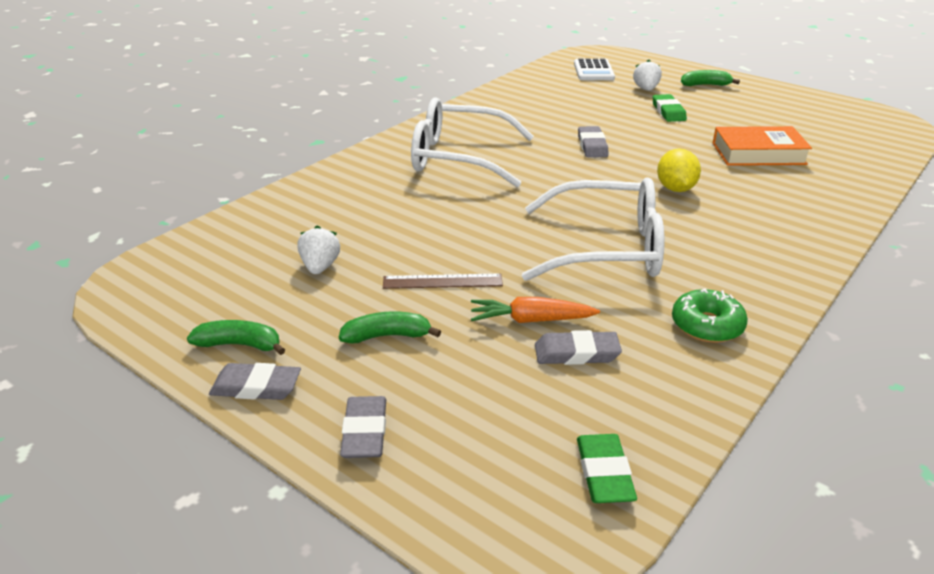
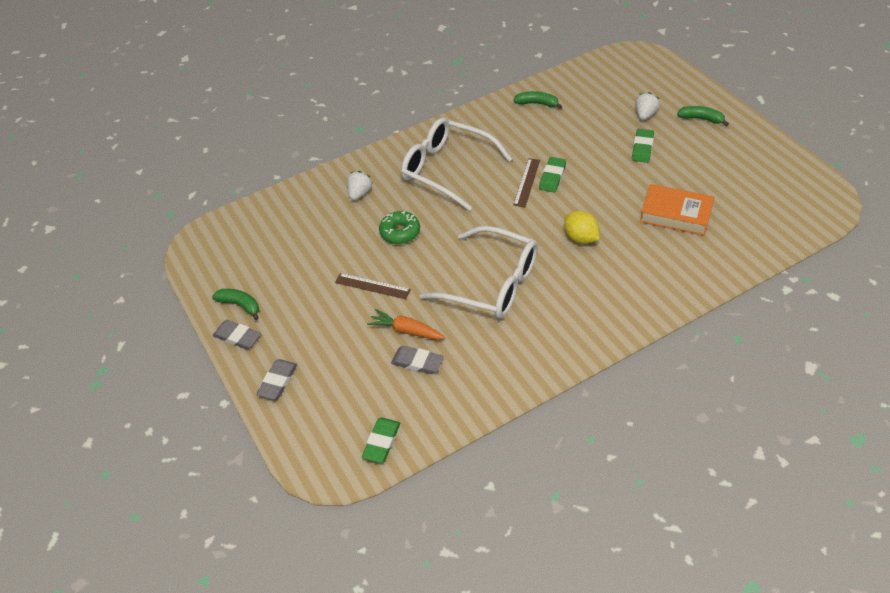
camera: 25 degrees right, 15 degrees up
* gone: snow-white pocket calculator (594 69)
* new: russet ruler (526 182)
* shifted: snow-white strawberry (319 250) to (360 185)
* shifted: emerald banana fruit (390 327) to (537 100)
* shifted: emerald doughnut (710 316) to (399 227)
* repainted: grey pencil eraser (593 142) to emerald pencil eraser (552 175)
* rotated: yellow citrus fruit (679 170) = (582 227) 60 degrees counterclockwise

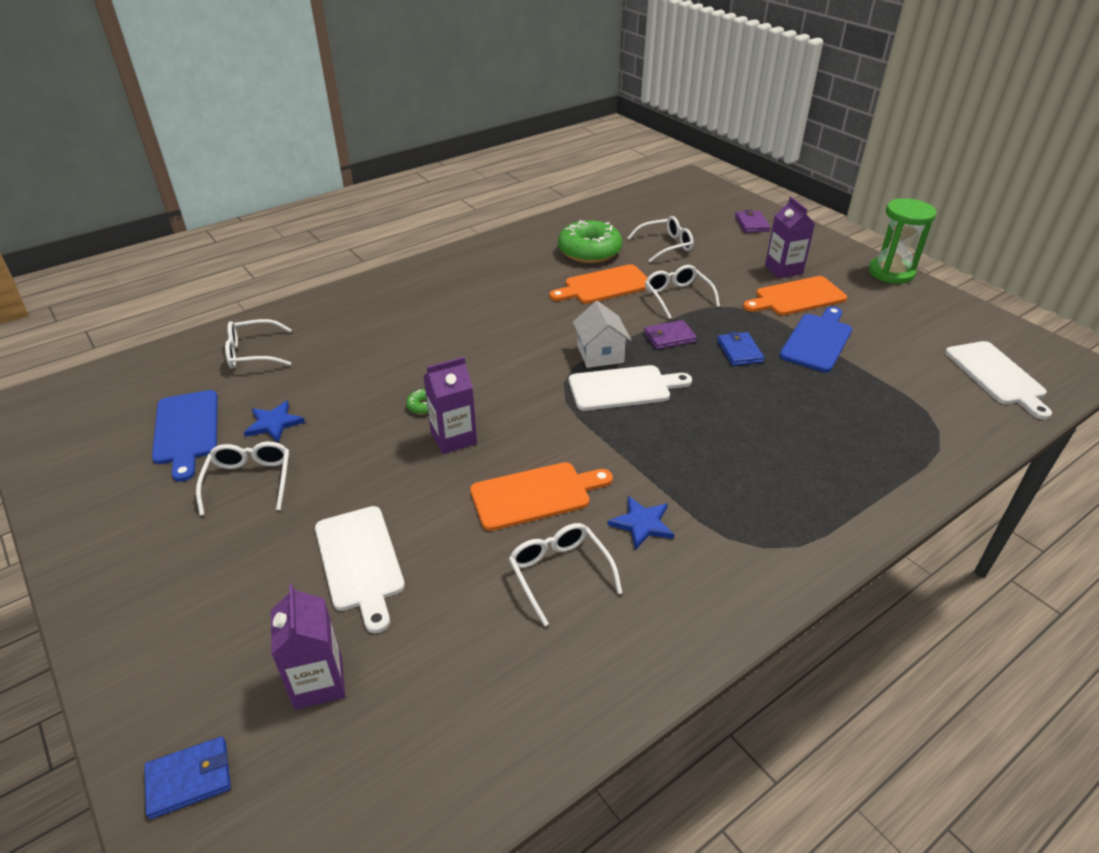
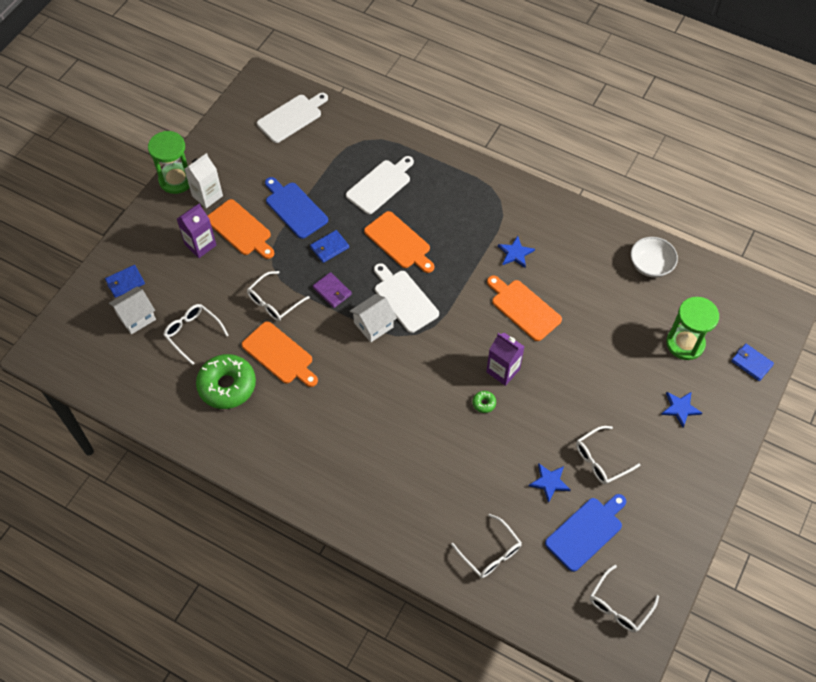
camera: 115 degrees left, 20 degrees up
* new: snow-white cottage (132 310)
* new: snow-white carton (203 180)
* new: bright orange cutting board (399 242)
* new: snow-white serving bowl (654 257)
* new: royal blue star (681 410)
* shifted: snow-white cutting board (360 569) to (380 185)
* shifted: snow-white glasses (565 575) to (624 599)
* swapped: purple carton (308 647) to emerald hourglass (692 328)
* repainted: purple billfold (753 221) to royal blue billfold (125 281)
* rotated: royal blue cutting board (816 339) = (296 208) 45 degrees clockwise

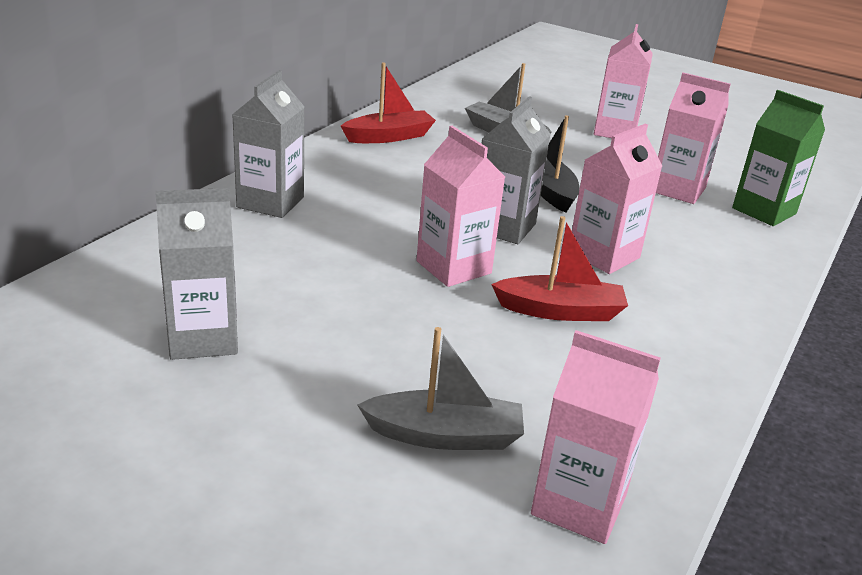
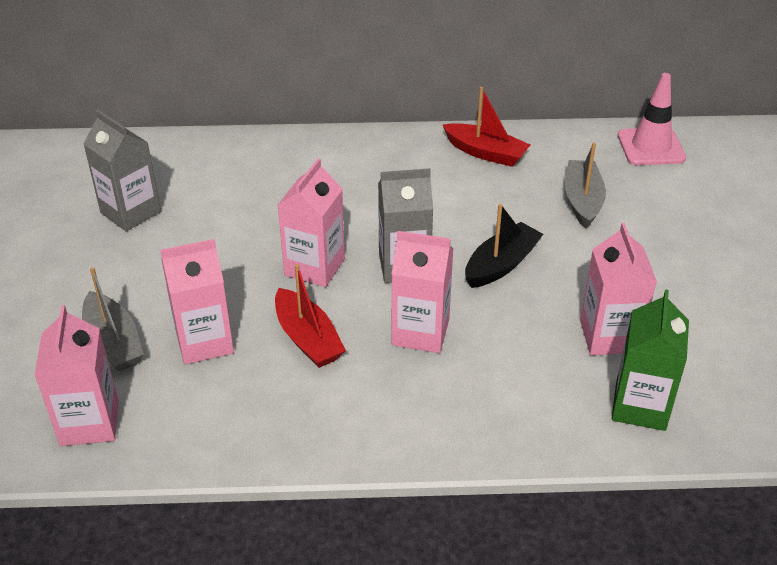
camera: 60 degrees right, 10 degrees up
* gone: grey carton (268 144)
* new: rosy safety cone (652 119)
* shifted: rosy carton (623 81) to (197 302)

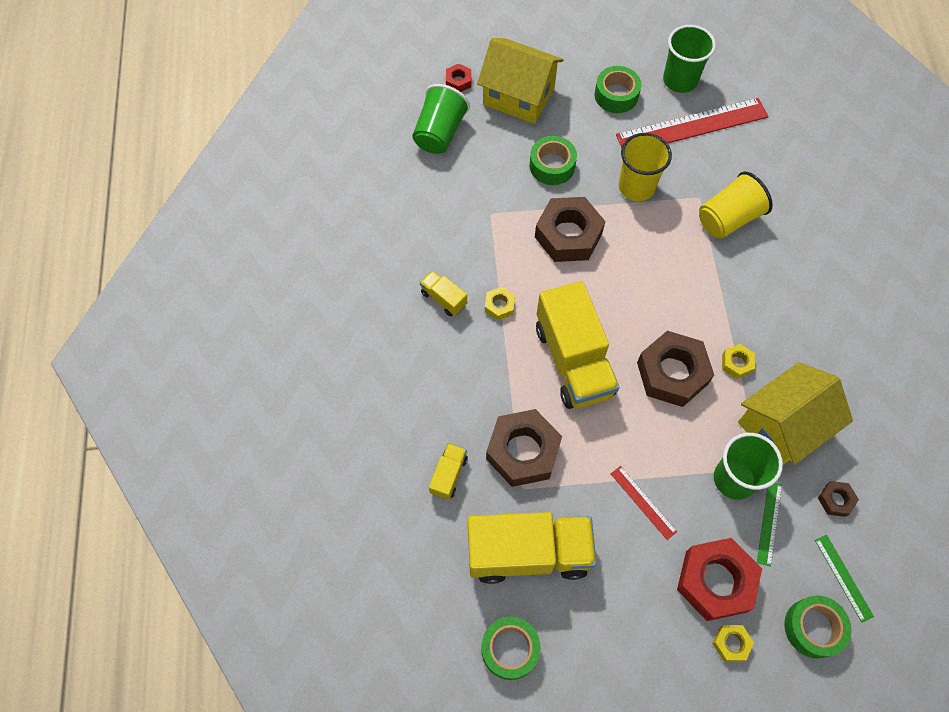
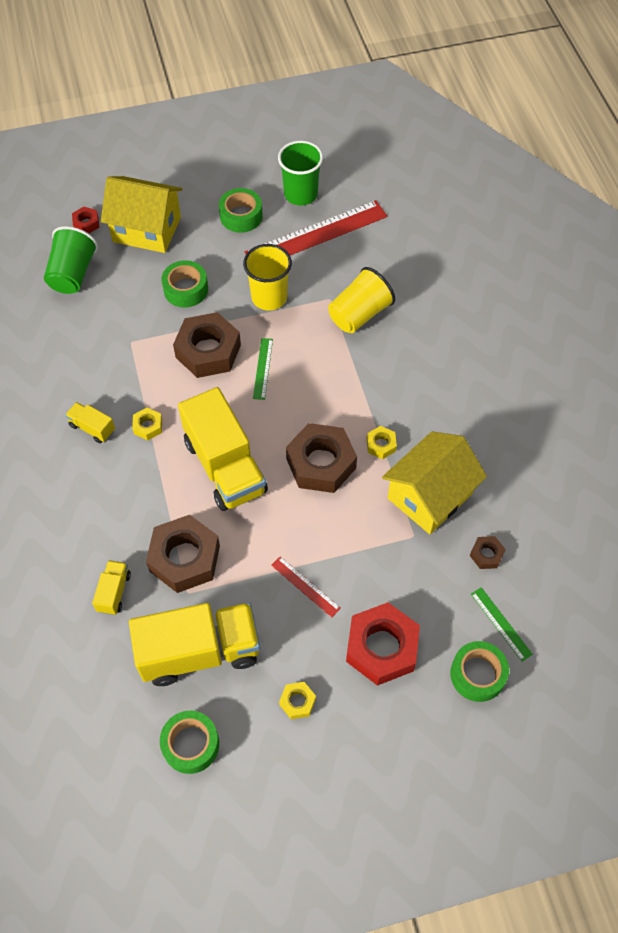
camera: 10 degrees left, 5 degrees down
* gone: emerald beaker (748 466)
* shifted: yellow hex nut (733 643) to (297 700)
* shifted: emerald ruler (769 525) to (263 369)

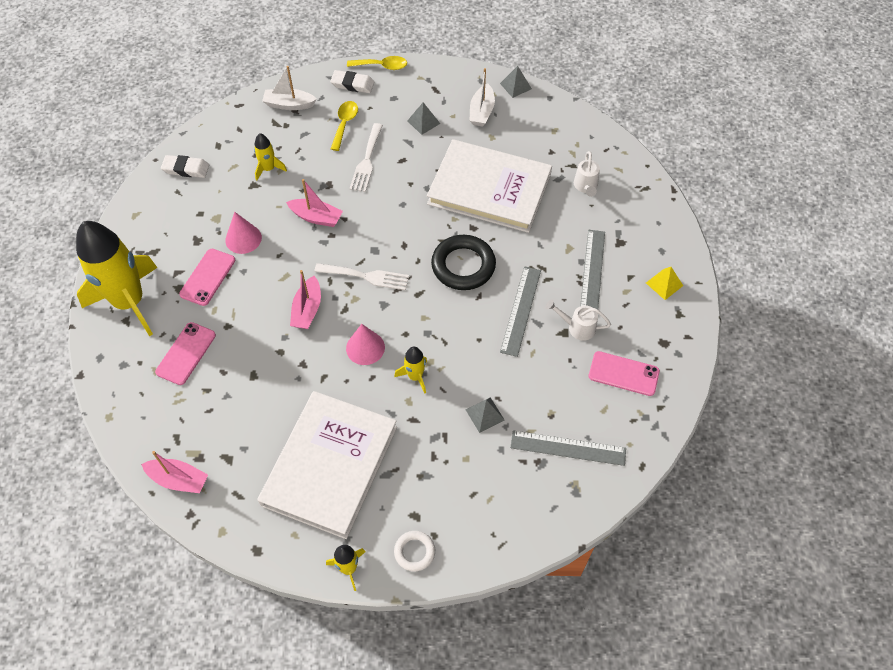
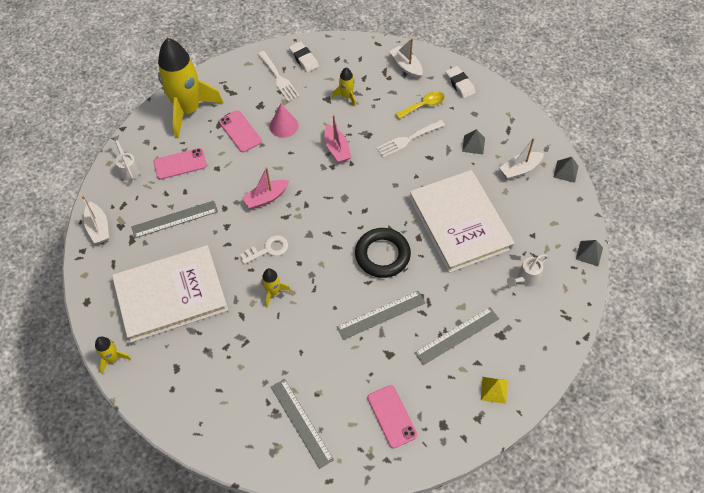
camera: 50 degrees right, 0 degrees up
* gone: yellow tablespoon (377 63)
* gone: snow-white torus (414 551)
* new: grey ruler (174 219)
* shifted: snow-white fork (361 276) to (279 76)
* shifted: grey pyramid (485 415) to (589 253)
* shifted: snow-white watering can (578 320) to (125 158)
* swapped: rosy cone (365 344) to snow-white door key (264 249)
* repainted: rosy boat (174 472) to snow-white boat (95 220)
* rotated: rosy phone (207 277) = (240 131) 75 degrees clockwise

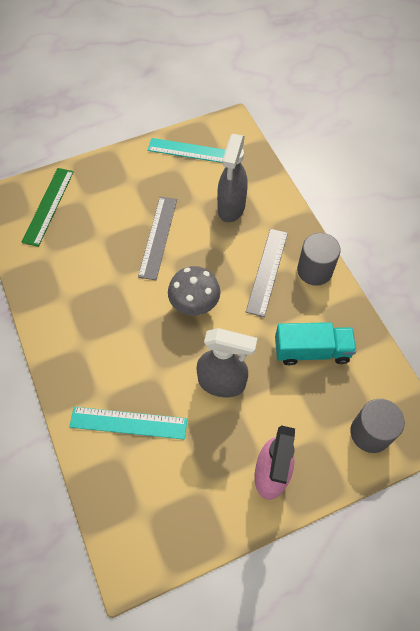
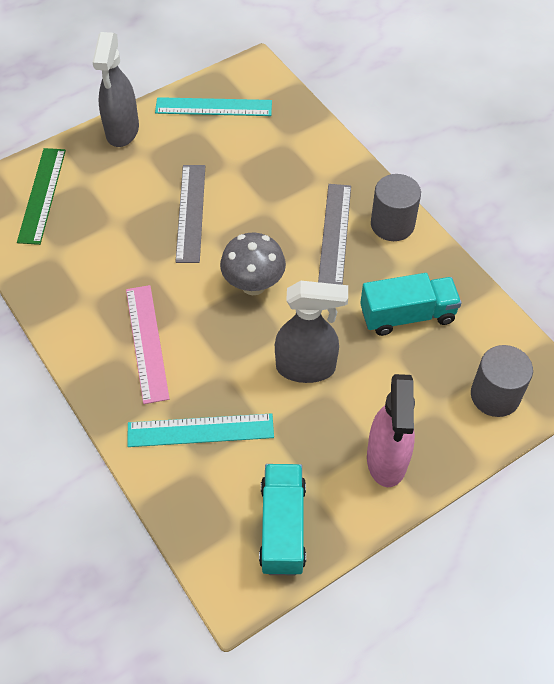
camera: 10 degrees left, 5 degrees down
* new: rosy ruler (148 344)
* new: teal toy truck (282 519)
* shifted: grey spray cleaner (232 178) to (115 89)

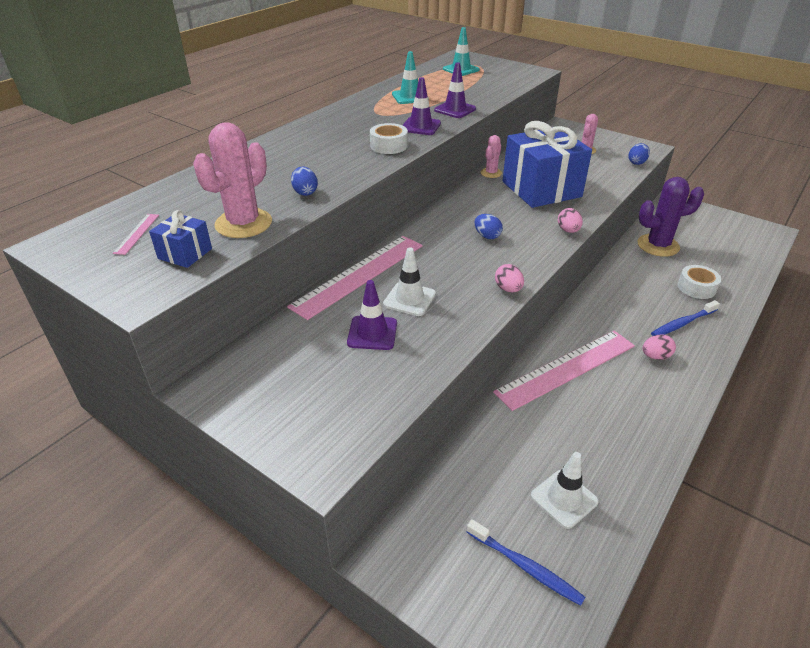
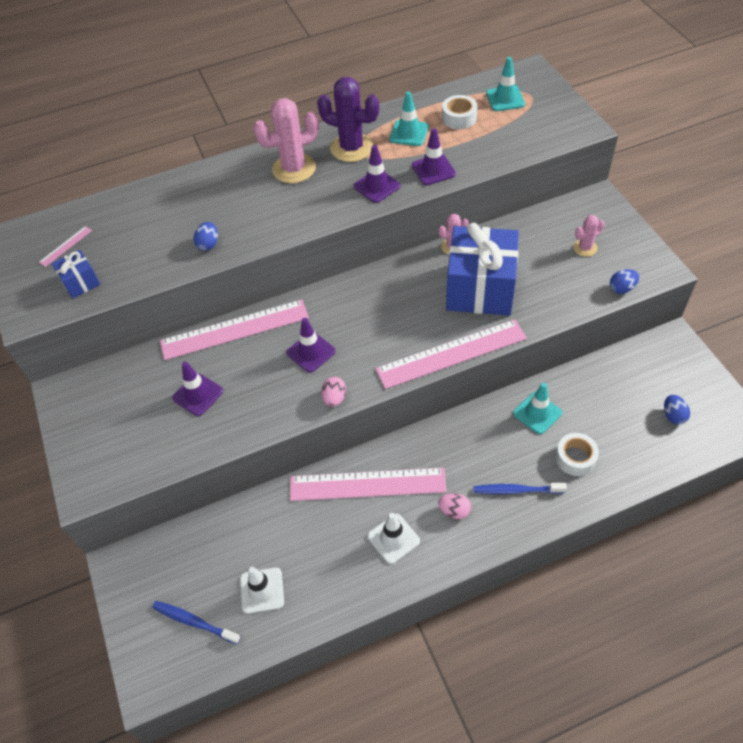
camera: 35 degrees right, 15 degrees up
* new: purple safety cone (311 345)
* new: teal safety cone (537 408)
* shifted: rosy saguaro cactus (232 180) to (286 140)
* shifted: snow-white sticky tape (389 138) to (459 112)
* shifted: snow-white safety cone (409 281) to (394 538)
* shifted: royal blue egg (489 226) to (677 409)
* shifted: purple saguaro cactus (670 217) to (348 119)
* swapped: rosy egg (570 220) to rosy ruler (451 354)
* rotated: royal blue tooth brush (526 562) = (196 622) 135 degrees clockwise

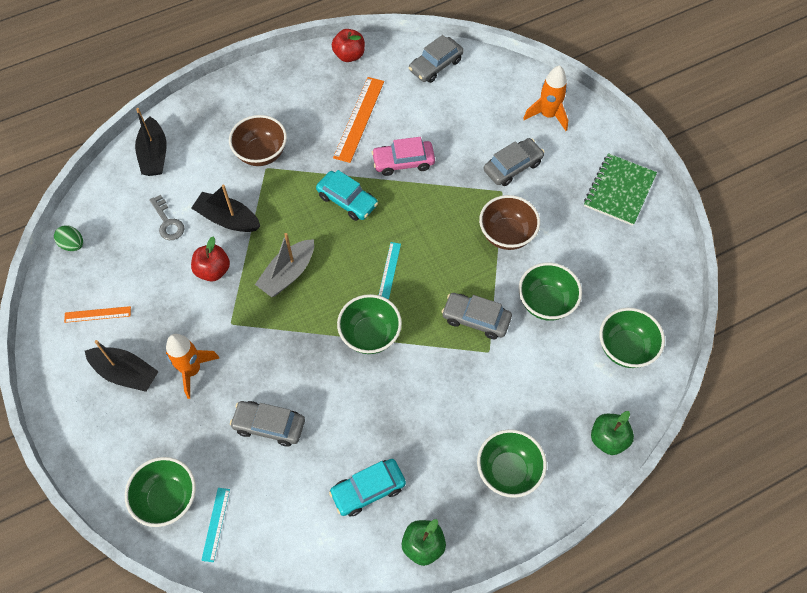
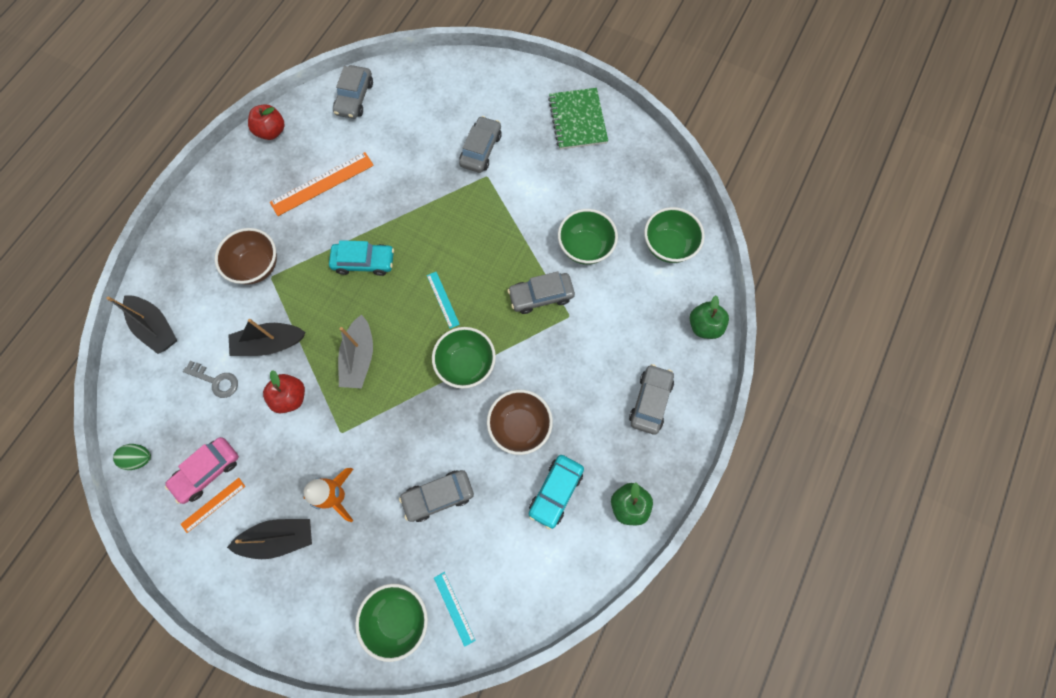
camera: 35 degrees left, 10 degrees up
* gone: bright orange toy rocket (545 98)
* shifted: rosy automobile (403 156) to (202 470)
* shifted: russet serving bowl (509 222) to (520 422)
* swapped: emerald serving bowl (512 463) to grey automobile (651 399)
* rotated: bright orange ruler (358 120) = (322 184) 75 degrees clockwise

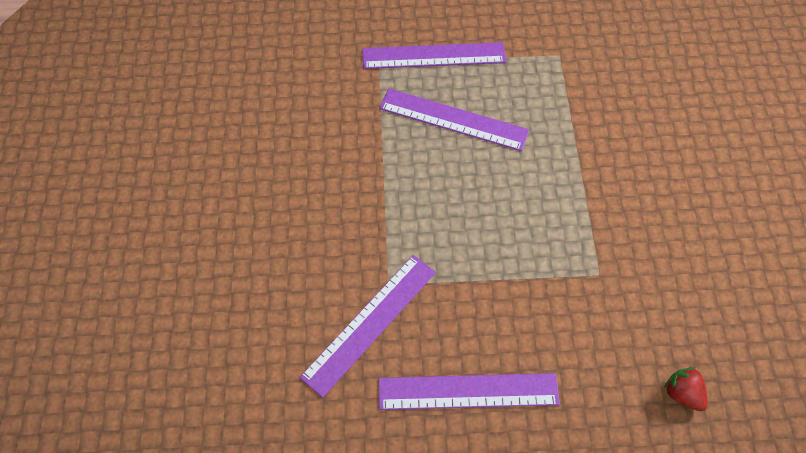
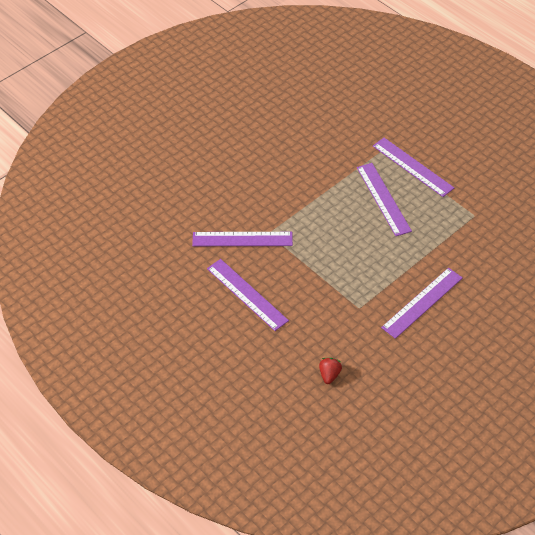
camera: 50 degrees right, 10 degrees down
* new: purple ruler (422 303)

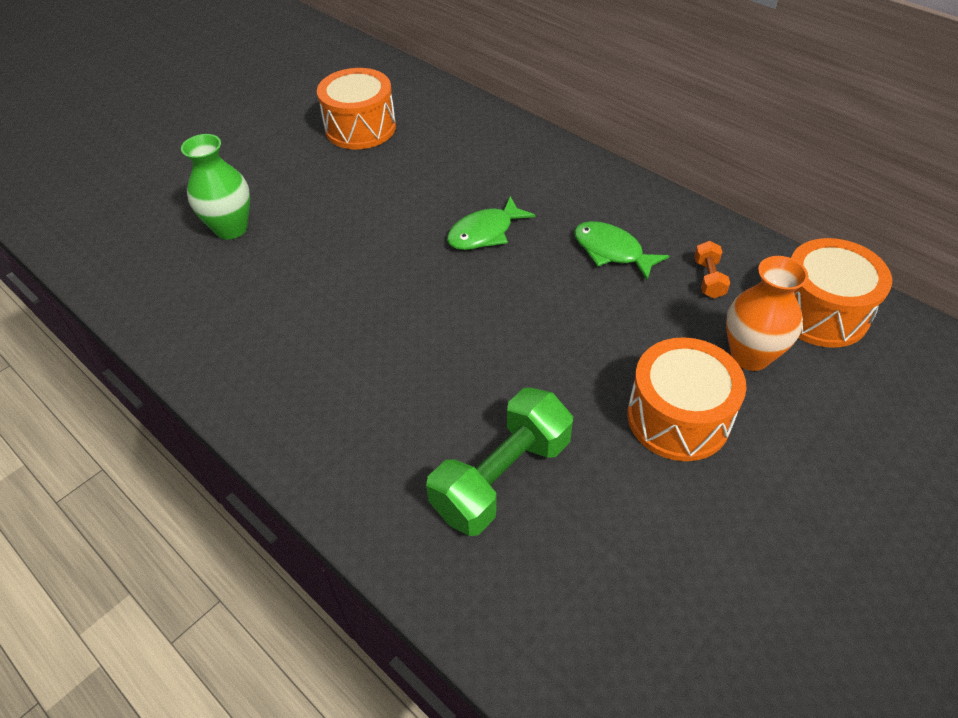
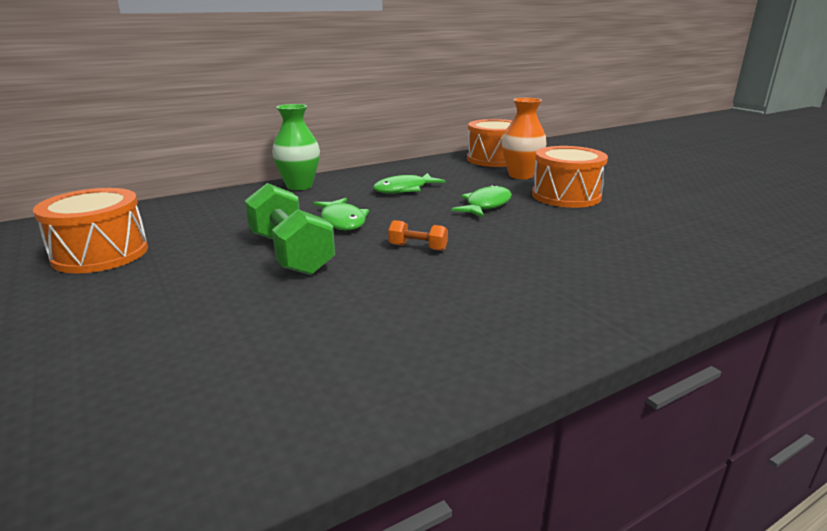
camera: 75 degrees left, 25 degrees down
* new: emerald toy fish (481 201)
* shifted: emerald tall vase (215 186) to (296 147)
* shifted: emerald hand weight (499 462) to (290 229)
* shifted: bright orange hand weight (712 269) to (418 235)

